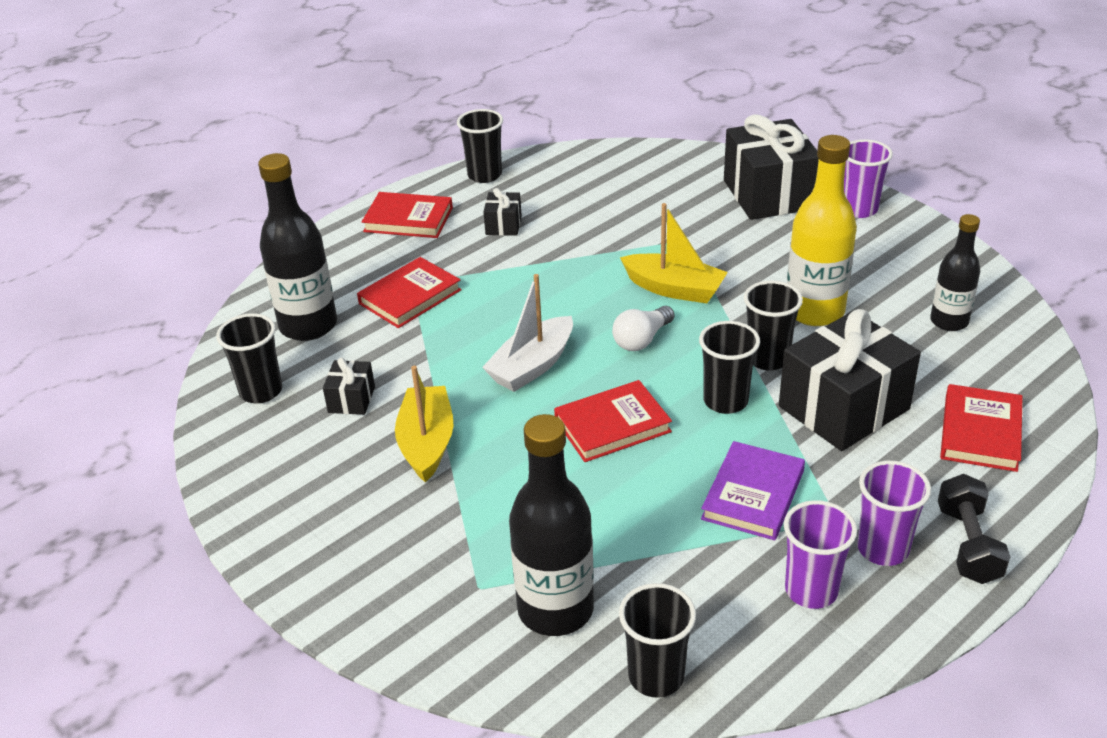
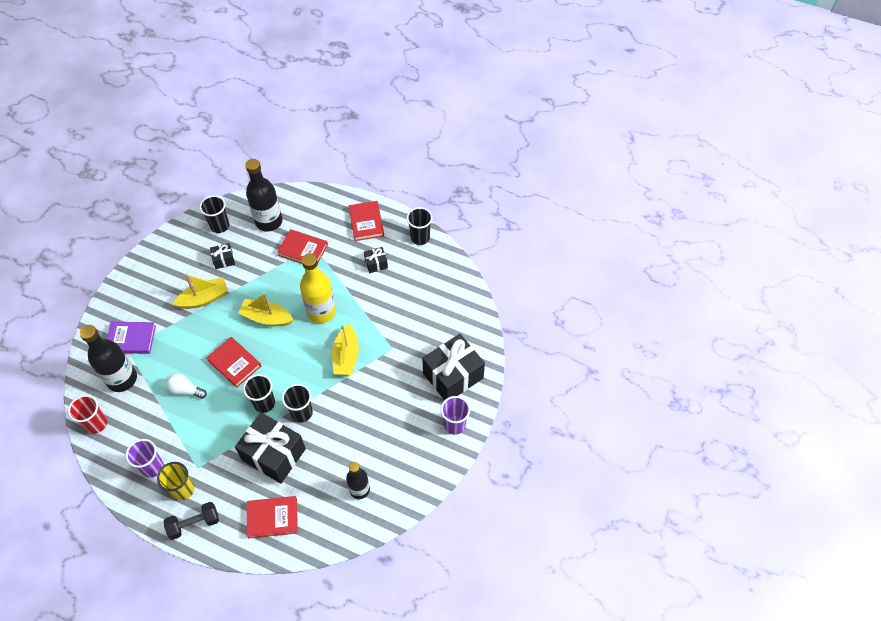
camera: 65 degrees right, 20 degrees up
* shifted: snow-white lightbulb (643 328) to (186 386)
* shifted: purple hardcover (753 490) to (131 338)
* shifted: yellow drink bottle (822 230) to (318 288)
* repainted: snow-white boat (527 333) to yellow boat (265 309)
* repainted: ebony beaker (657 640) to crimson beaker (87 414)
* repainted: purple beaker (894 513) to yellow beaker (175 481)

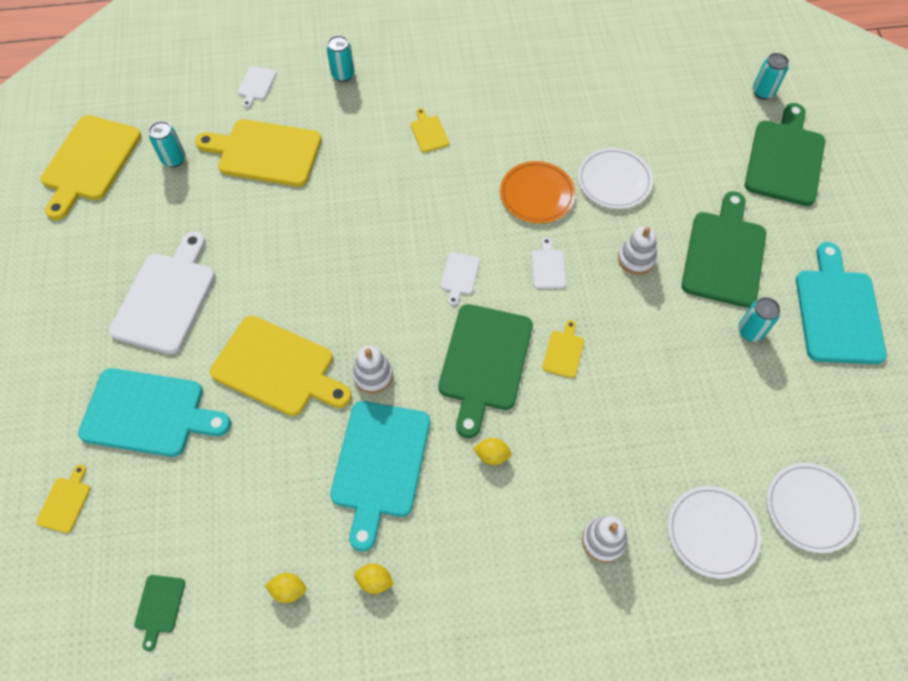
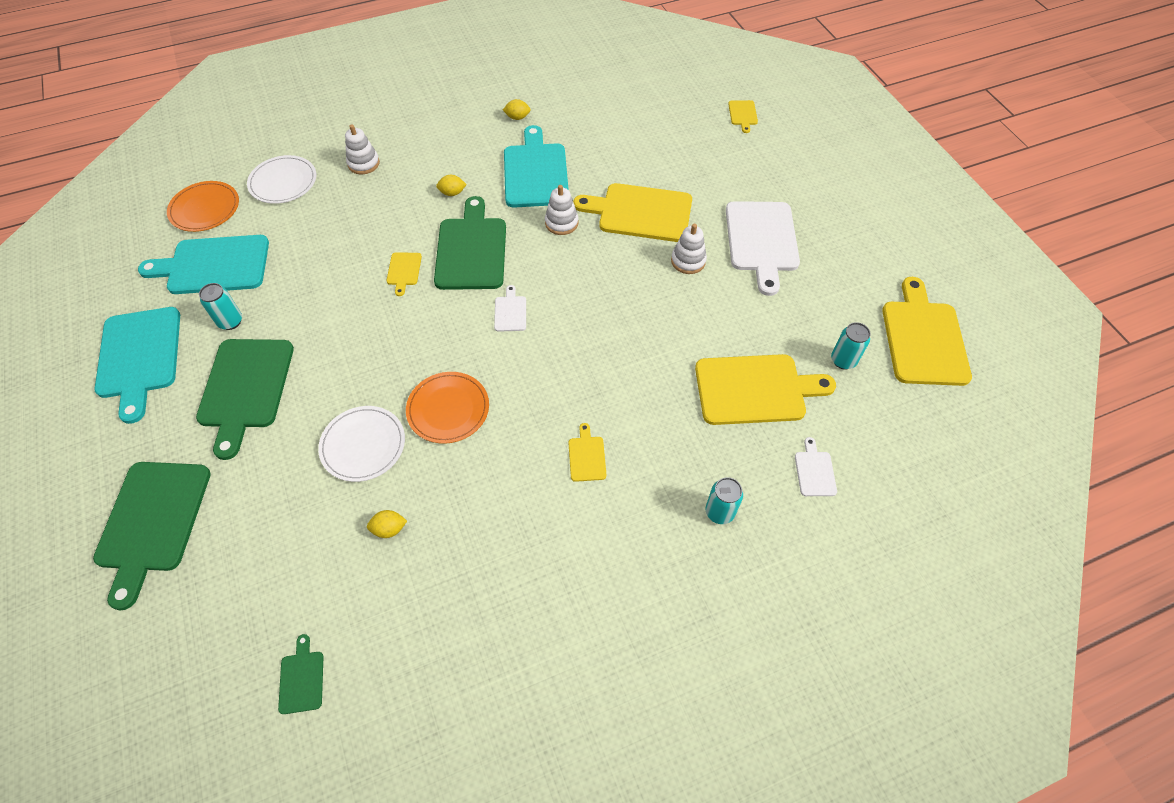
camera: 165 degrees right, 5 degrees down
* gone: snow-white cutting board (548 263)
* gone: teal soda can (771 76)
* shifted: teal cutting board (154 412) to (203 264)
* shifted: emerald cutting board (159 613) to (300 674)
* shifted: yellow citrus fruit (285 588) to (387 524)
* shifted: snow-white ring stacker (637 251) to (689 249)
* repainted: snow-white flat dish (813 508) to bright orange flat dish (203 206)
* rotated: yellow cutting board (430 130) = (587 452) 150 degrees counterclockwise

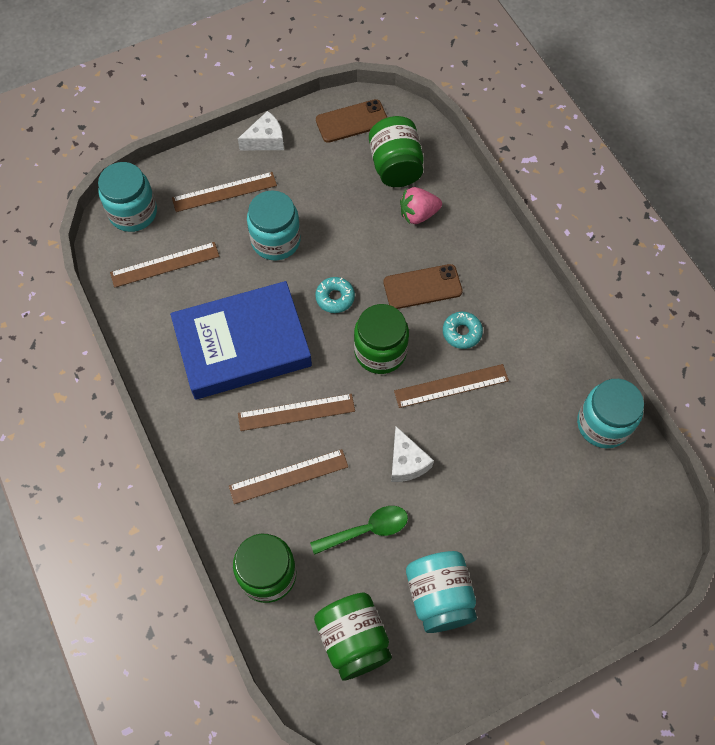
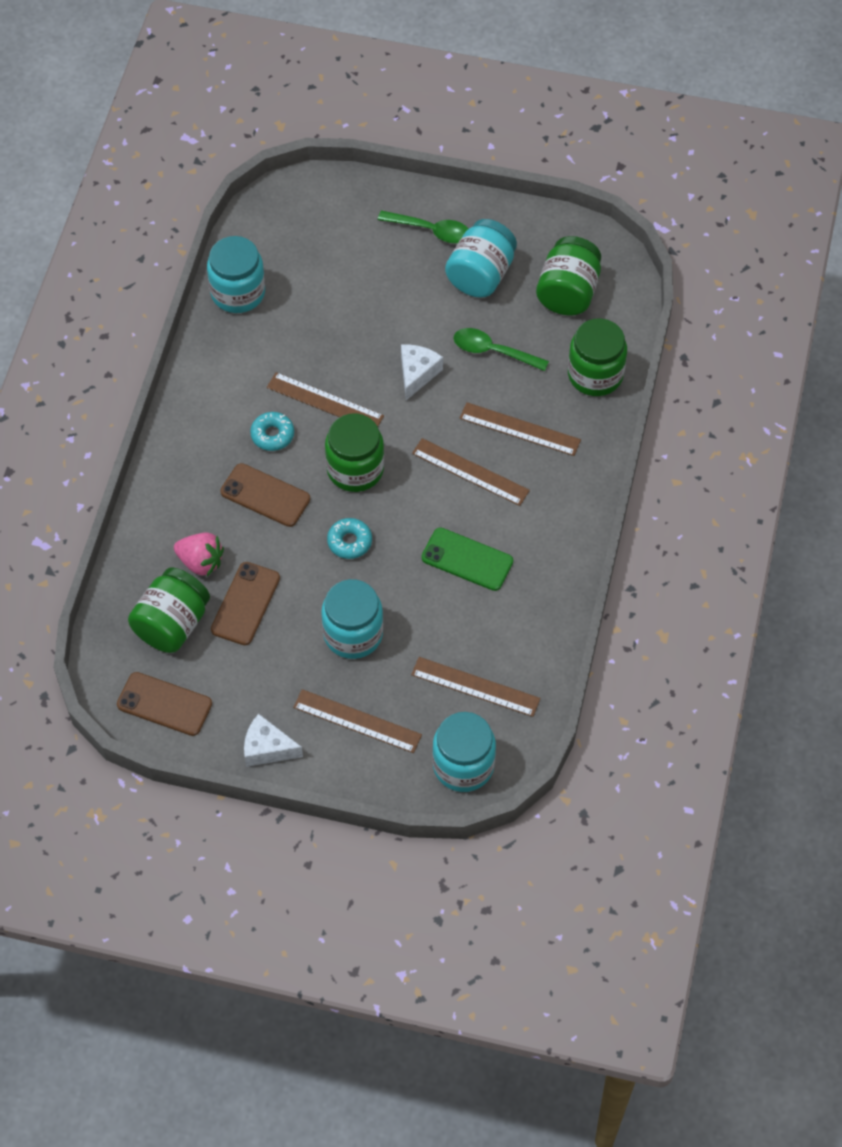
camera: 140 degrees left, 5 degrees down
* new: russet phone (245 603)
* new: emerald tablespoon (423 226)
* swapped: royal blue hardcover (241 340) to emerald phone (467 559)

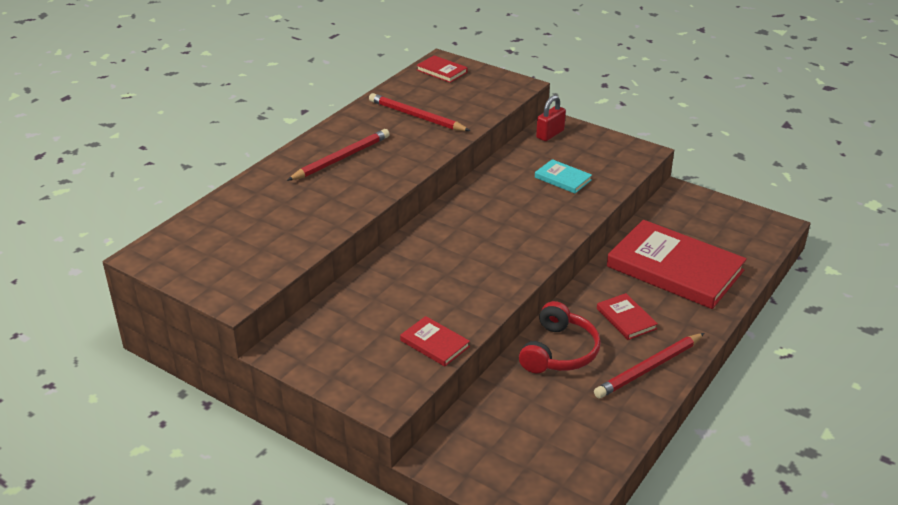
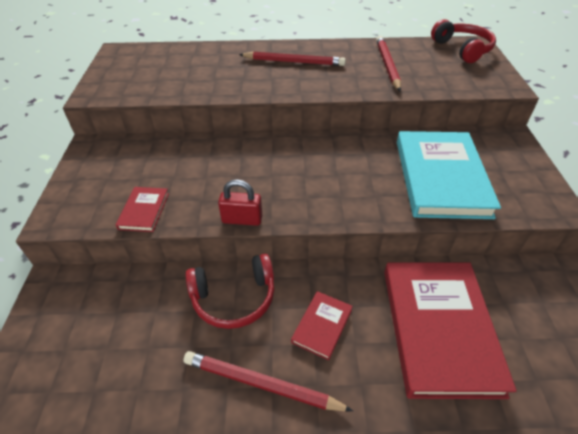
camera: 55 degrees right, 10 degrees up
* shifted: crimson padlock (551 118) to (240 202)
* swapped: crimson hardcover (442 69) to crimson over-ear headphones (463 41)
* scaled: teal hardcover (563 176) = (449 175) x2.25

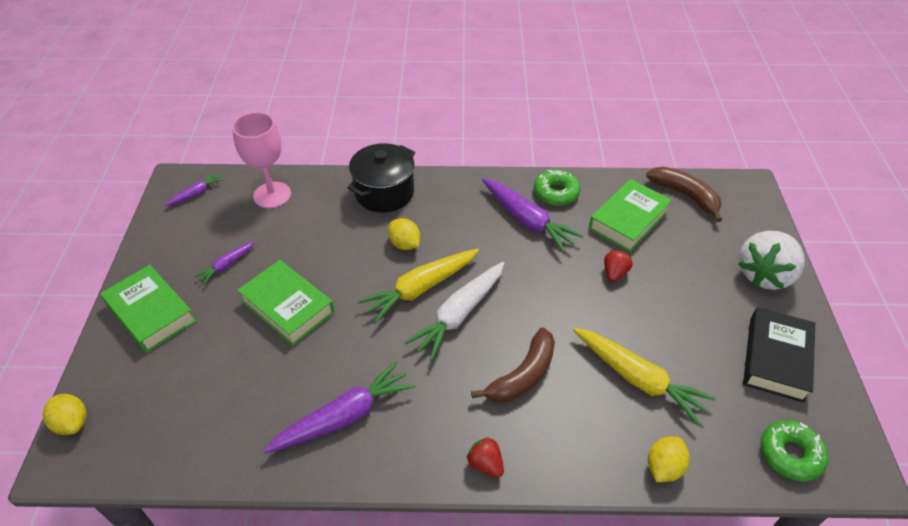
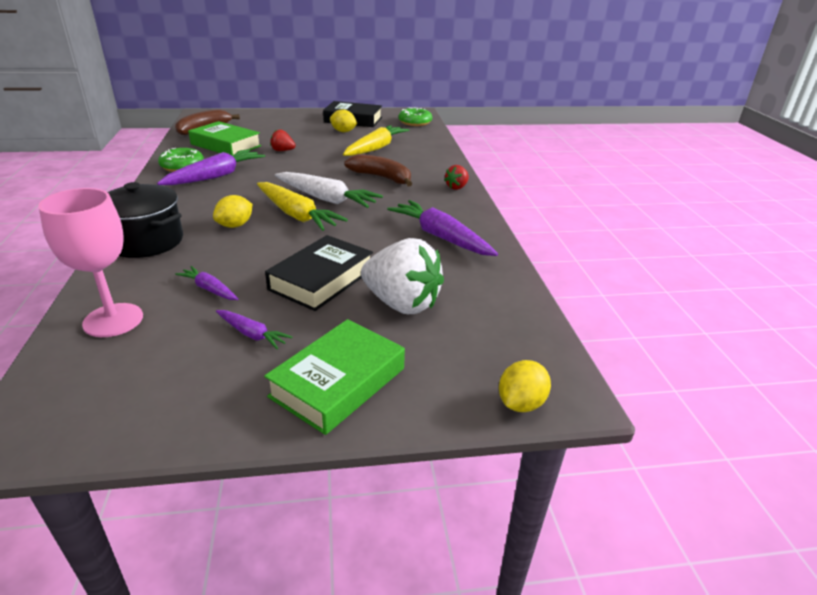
camera: 100 degrees left, 15 degrees down
* shifted: purple root vegetable (194 189) to (206 283)
* shifted: yellow citrus fruit (669 459) to (343 120)
* shifted: snow-white strawberry (771 260) to (402 276)
* repainted: emerald hardcover (286 303) to ebony hardcover (319 273)

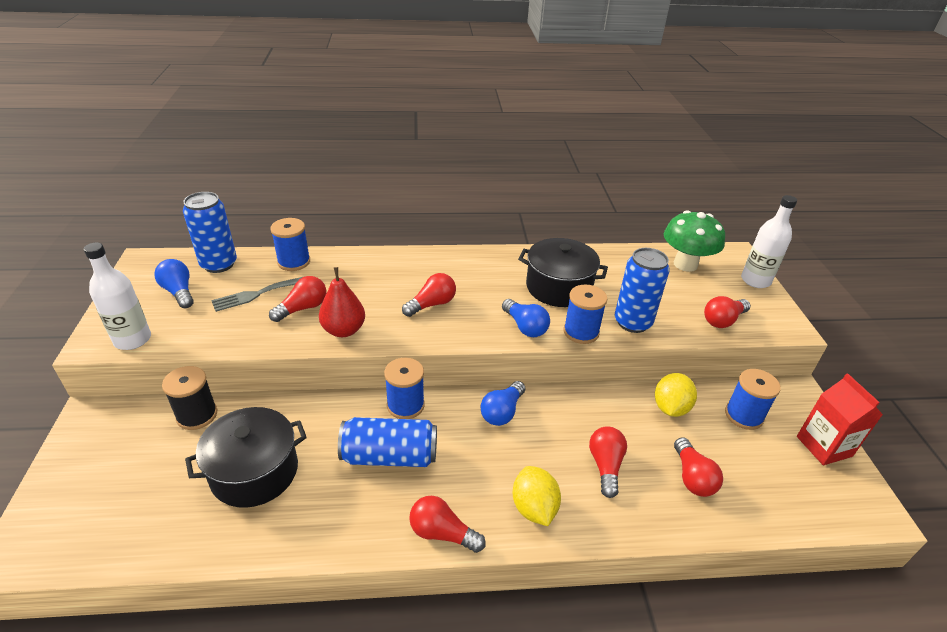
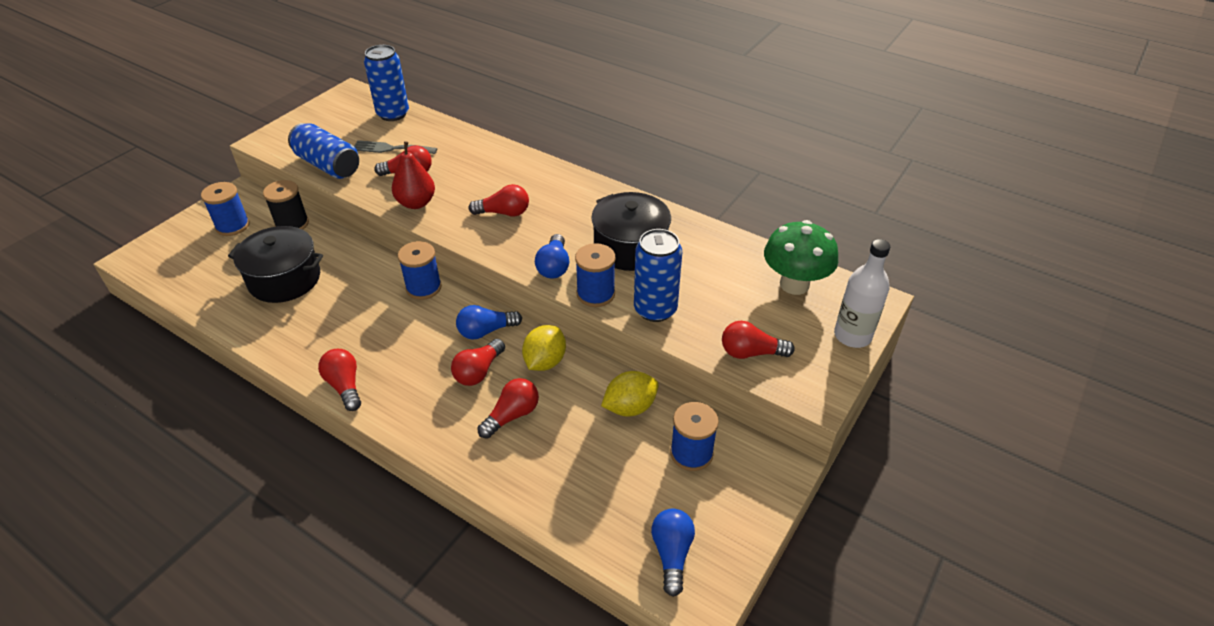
camera: 40 degrees right, 5 degrees up
* gone: snow-white drink bottle (117 296)
* gone: crimson carton (840 419)
* shifted: royal blue lightbulb (174 283) to (673 552)
* shifted: royal blue reel of thread (290 244) to (225 209)
* shifted: royal blue soda can (387 442) to (323 151)
* shifted: yellow citrus fruit (537 496) to (544 348)
* shifted: crimson lightbulb (698 467) to (478 362)

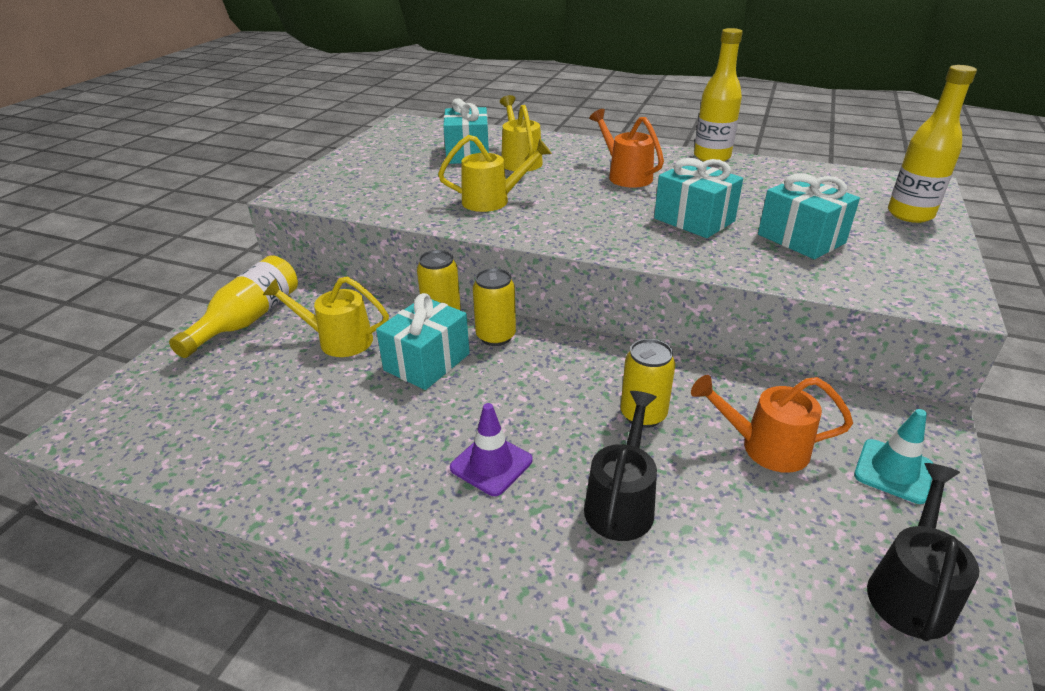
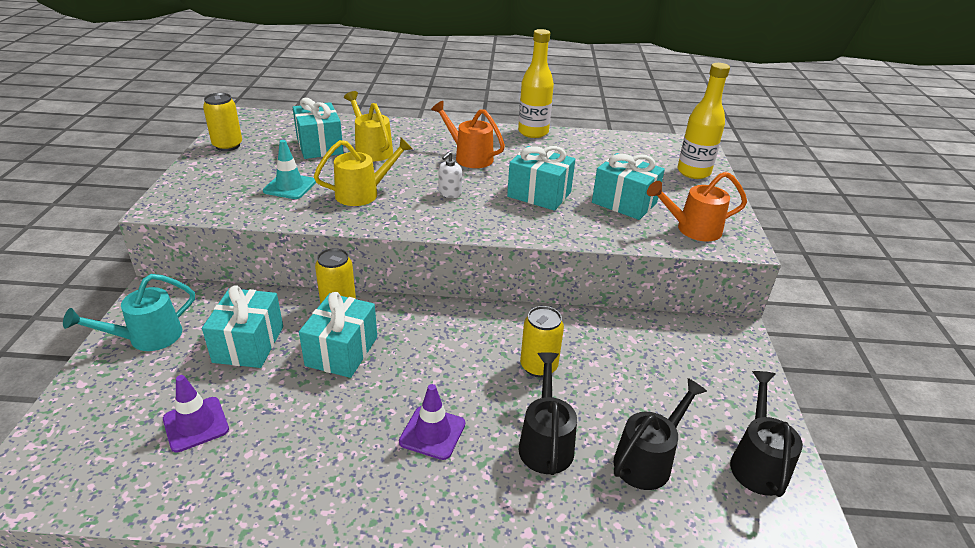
camera: 20 degrees left, 0 degrees up
* new: purple safety cone (196 413)
* new: snow-white pump bottle (450 174)
* new: ebony watering can (660 434)
* shifted: yellow soda can (494 307) to (222 122)
* shifted: bright orange watering can (772 424) to (697 206)
* shifted: teal safety cone (894 456) to (289 169)
* swapped: yellow drink bottle (233 306) to teal watering can (129 312)
* swapped: yellow watering can (326 317) to teal present (242 326)

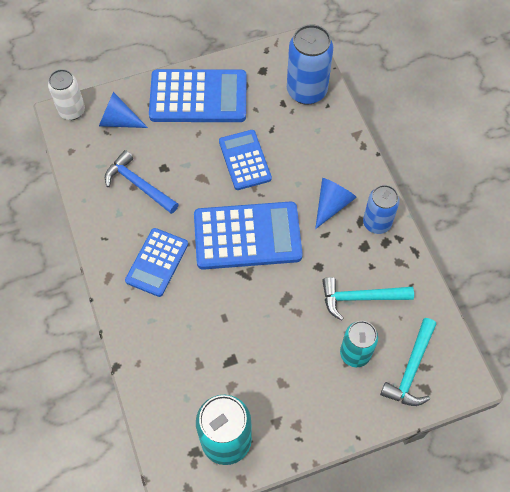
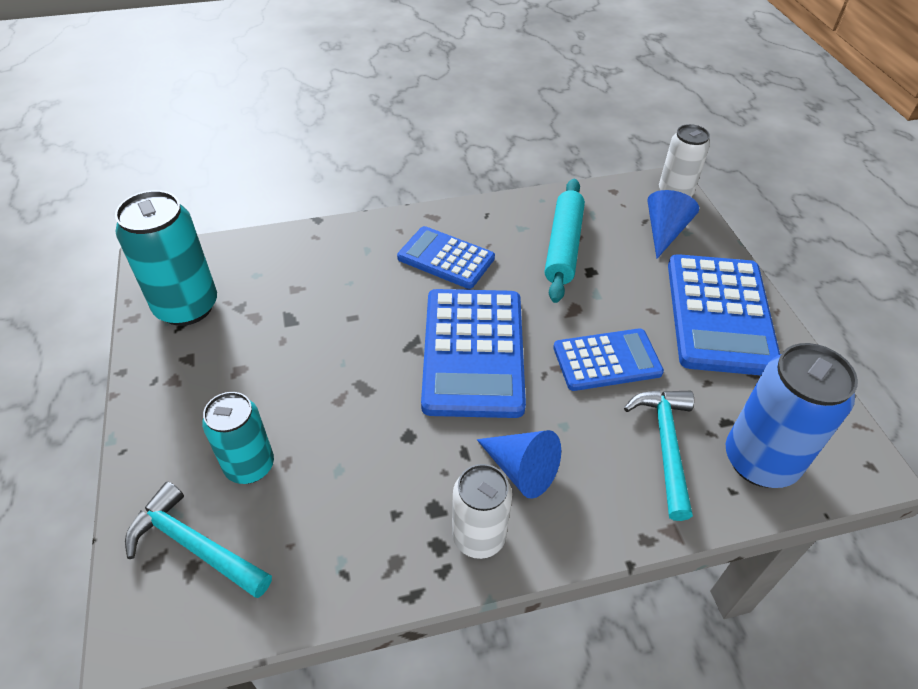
camera: 95 degrees right, 15 degrees down
* shifted: teal claw hammer (368 299) to (659 455)
* swapped: royal blue claw hammer (142 182) to teal dough roller (565 241)
* repainted: royal blue soda can (381 209) to snow-white soda can (482 511)

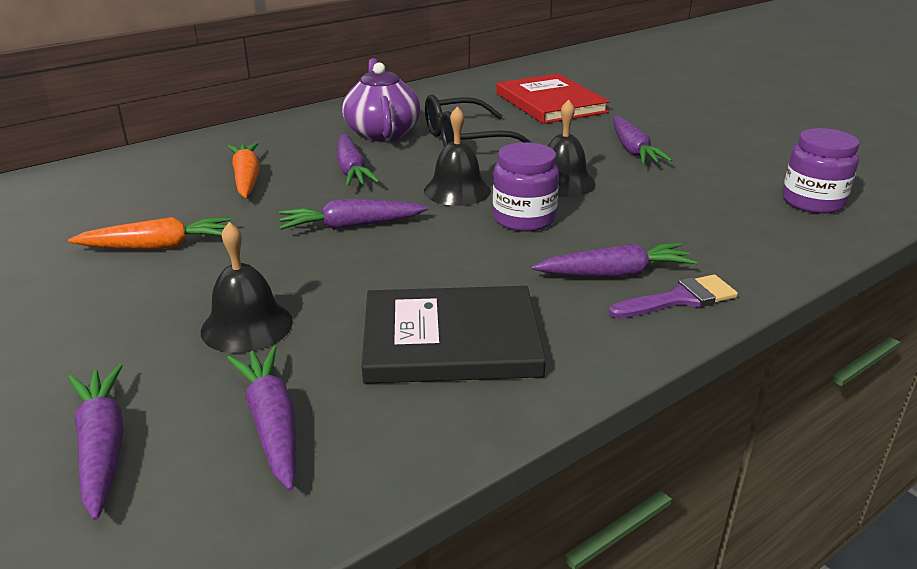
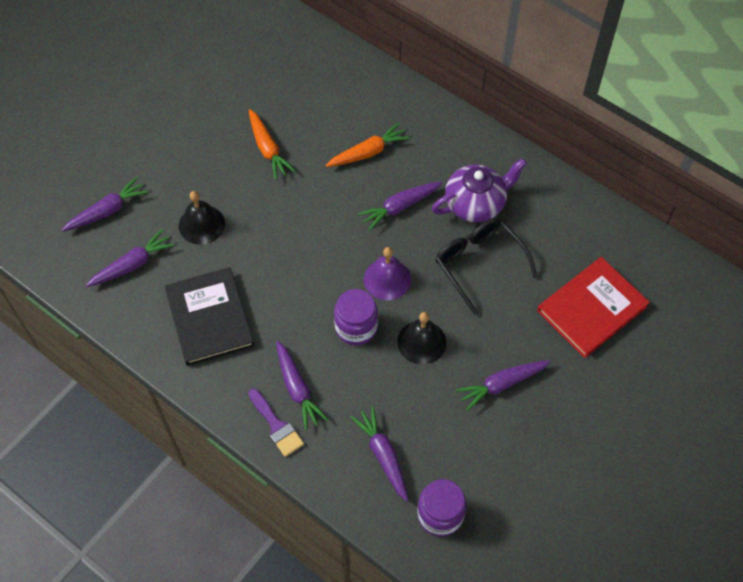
camera: 75 degrees right, 30 degrees up
* shifted: purple root vegetable (354 214) to (379 454)
* repainted: ebony bell (457 156) to purple bell (387 273)

